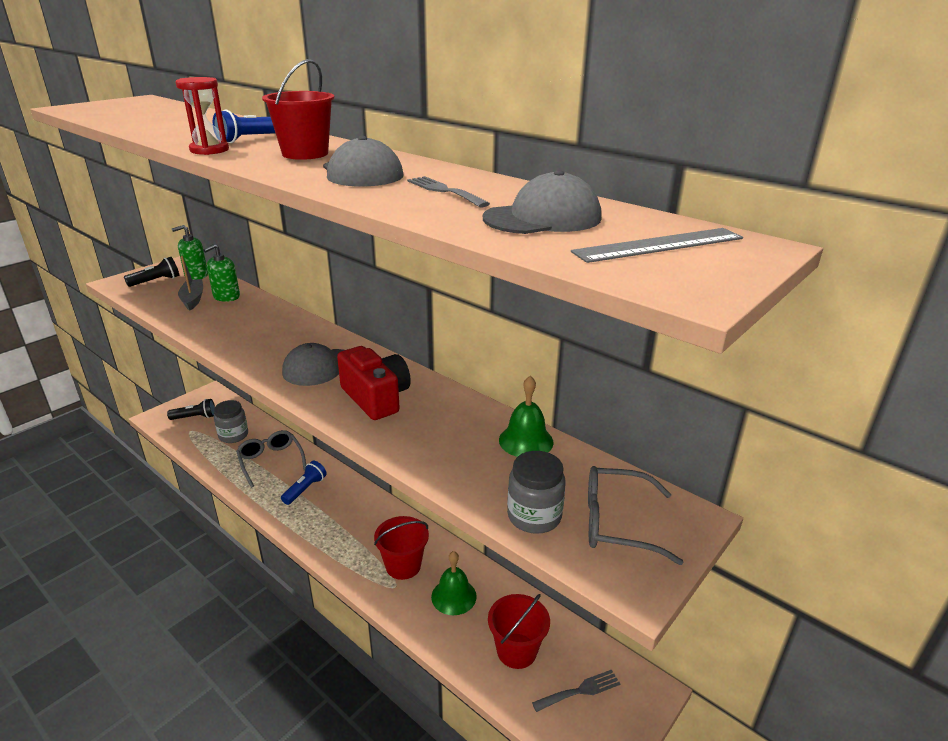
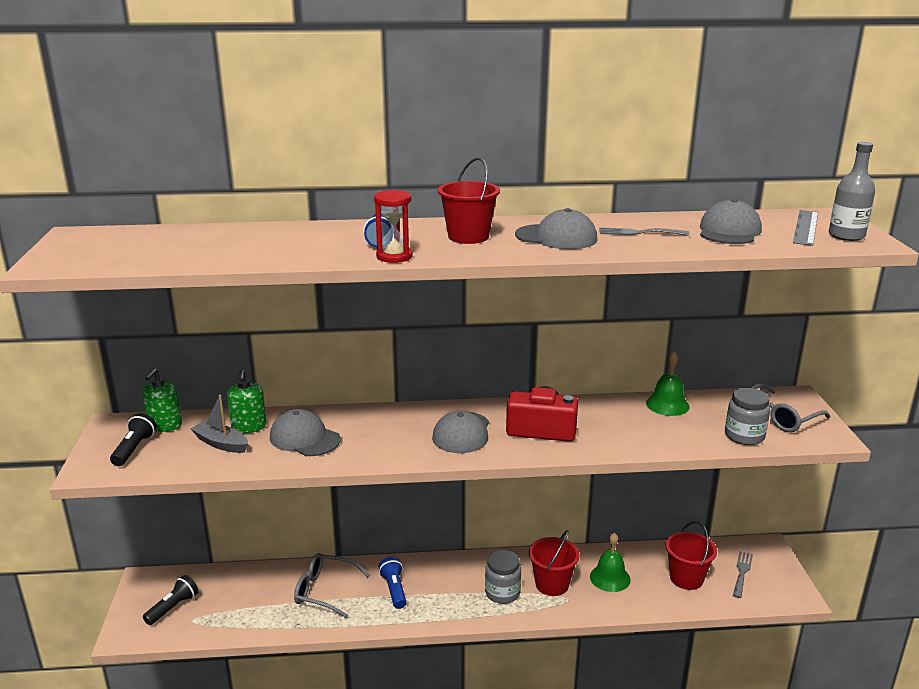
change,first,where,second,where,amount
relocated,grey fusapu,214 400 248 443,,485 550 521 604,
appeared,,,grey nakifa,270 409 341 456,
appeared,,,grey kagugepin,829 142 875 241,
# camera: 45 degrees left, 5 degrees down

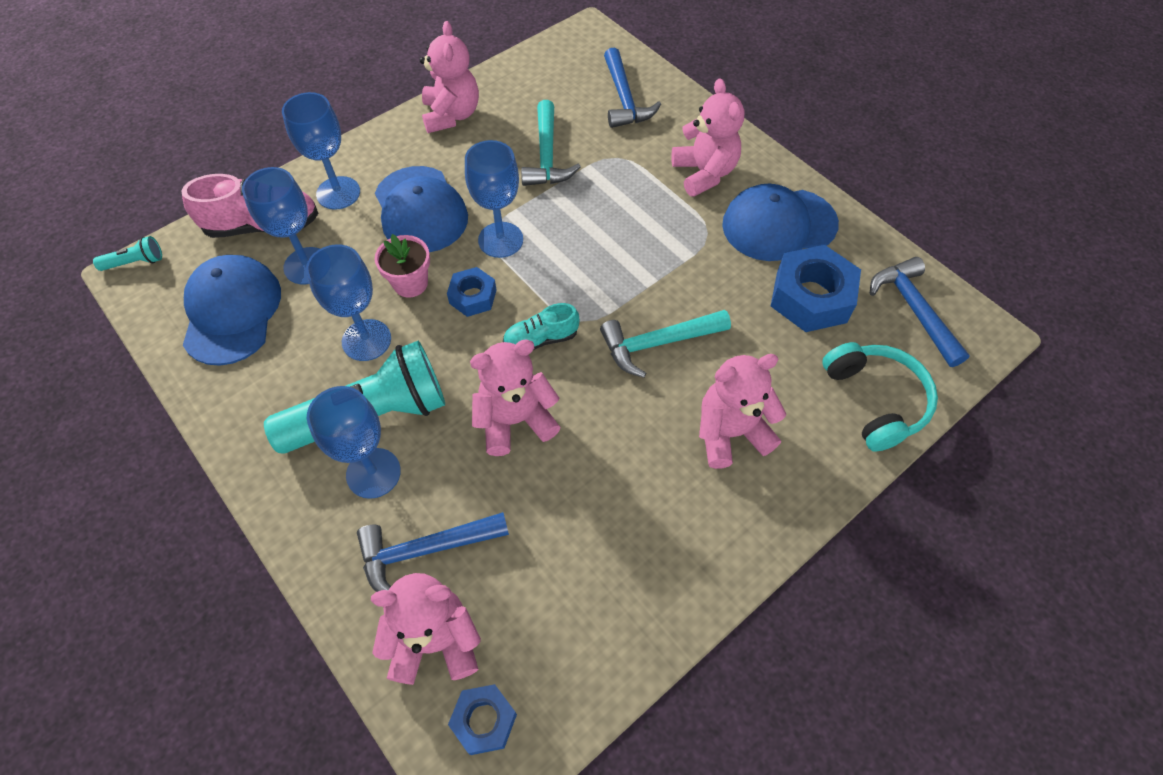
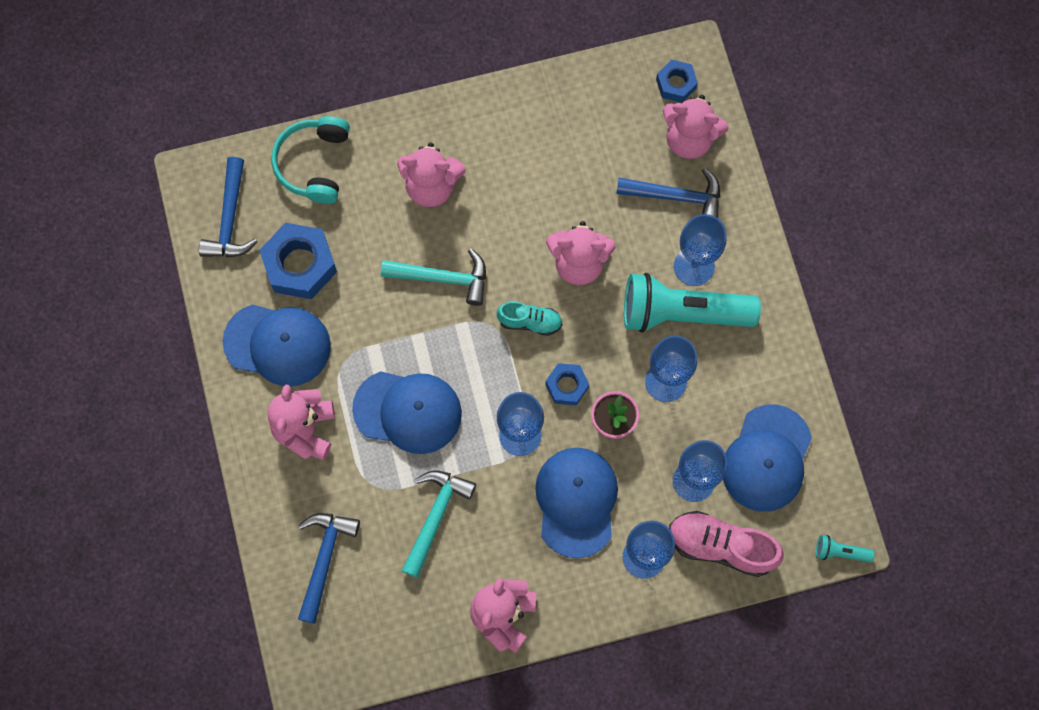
change,first,where,second,where,amount
appeared,,,blue nakifa,352 371 462 454,
# camera: 155 degrees left, 15 degrees up

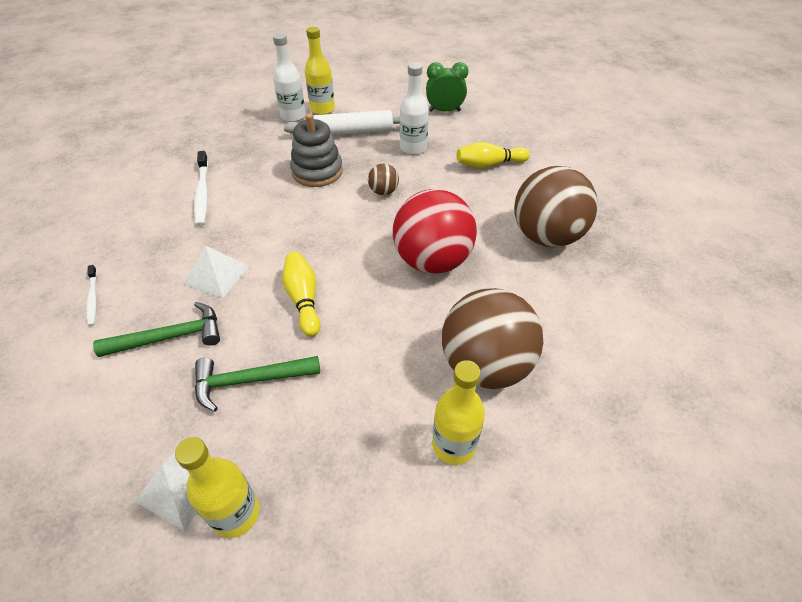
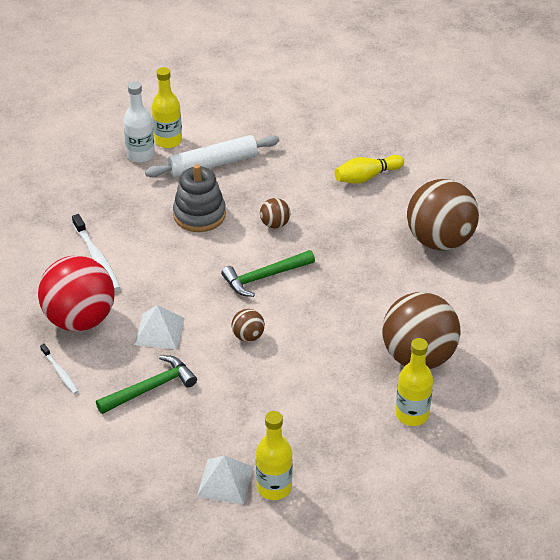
change,first,where,second,where,amount
relocated,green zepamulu,195 356 320 412,,221 250 315 297,
exchanged,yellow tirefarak,282 252 320 337,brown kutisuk,232 309 265 342,
relocated,red kutisuk,393 189 477 274,,38 256 115 331,
missing,white kagugepin,400 62 429 155,,,
missing,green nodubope,426 62 468 112,,,
# camera: 15 degrees left, 5 degrees down

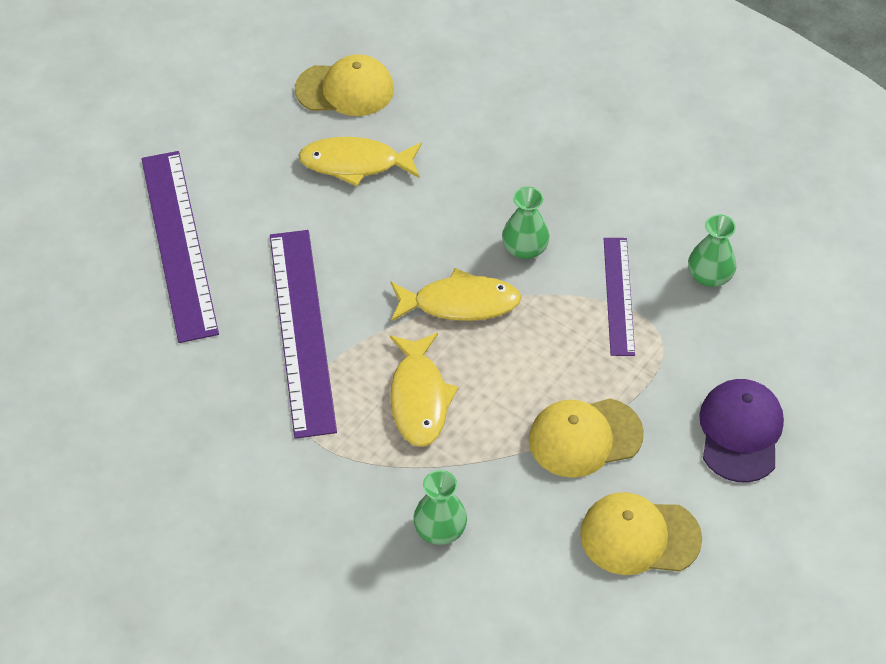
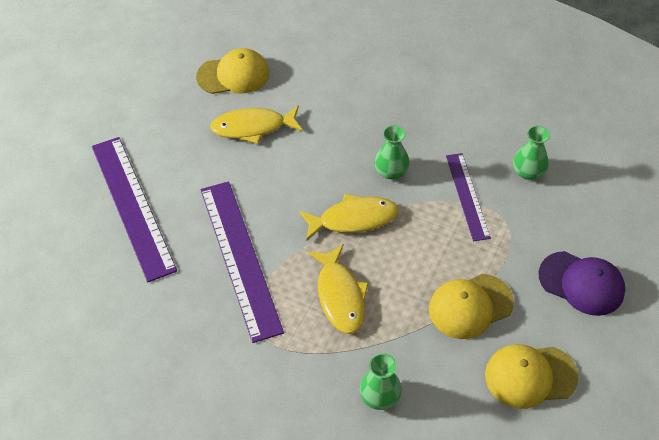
change,first,where,second,where,amount
spun,purple nakifa,699 379 784 483,,539 251 625 316,120 degrees clockwise
# camera: 10 degrees left, 0 degrees up

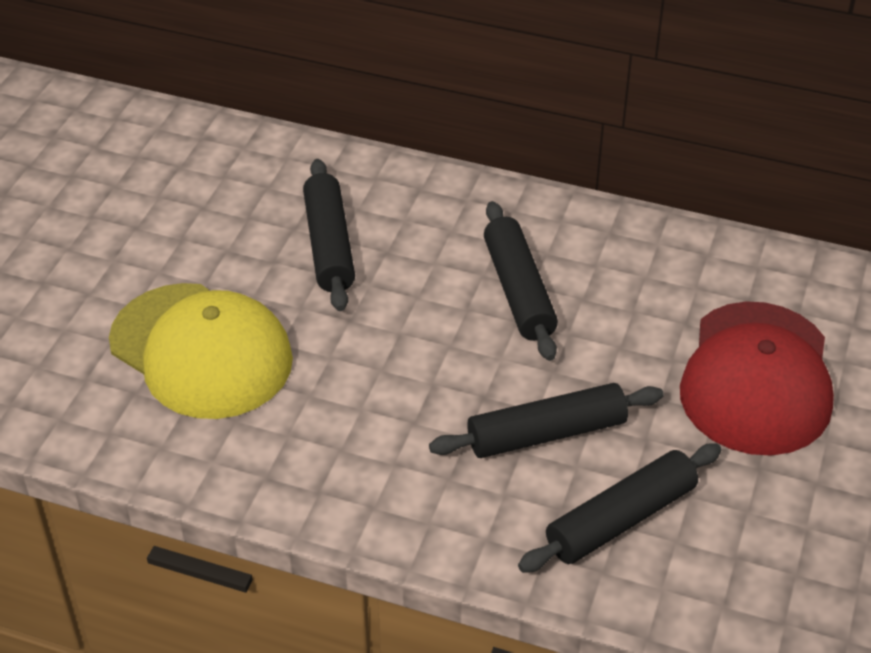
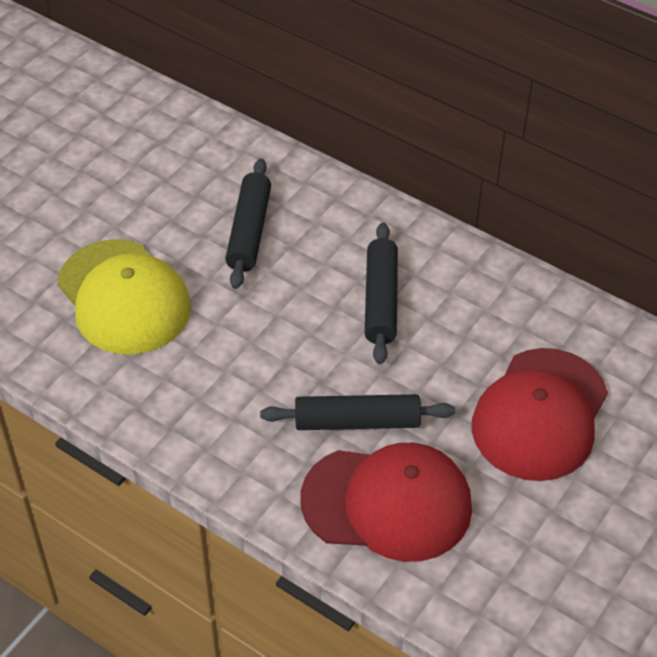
change,first,where,second,where,amount
exchanged,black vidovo,518 444 722 573,red nakifa,300 443 472 562,
# camera: 15 degrees right, 5 degrees up

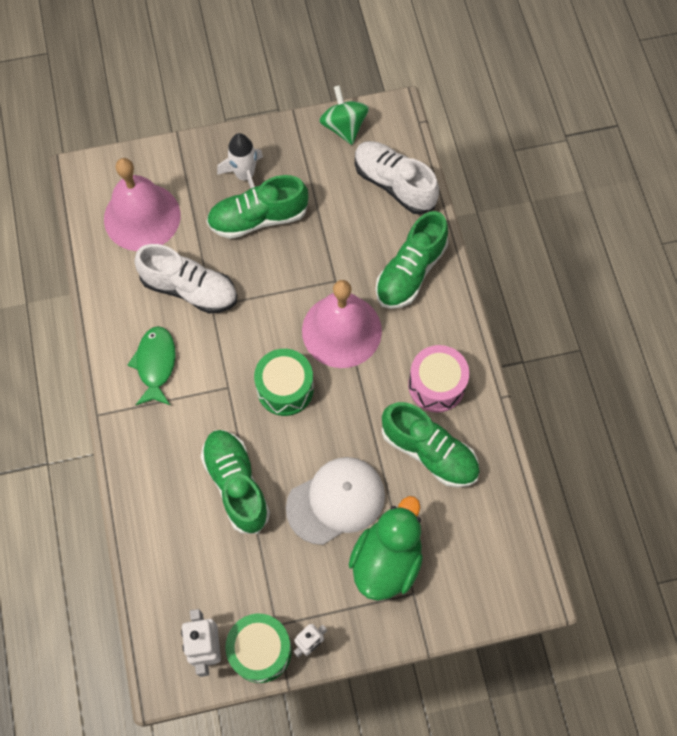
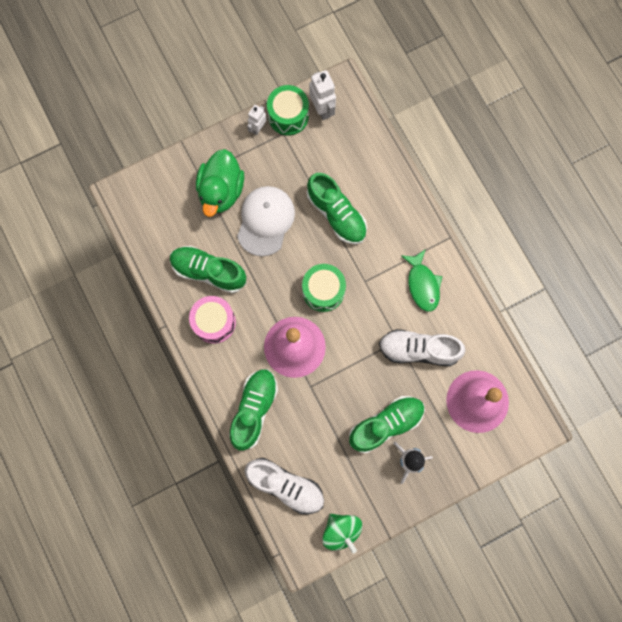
change,first,where,second,where,amount
spun,white nakifa,286 457 385 545,,237 186 295 256,150 degrees clockwise
# camera: 165 degrees right, 10 degrees up

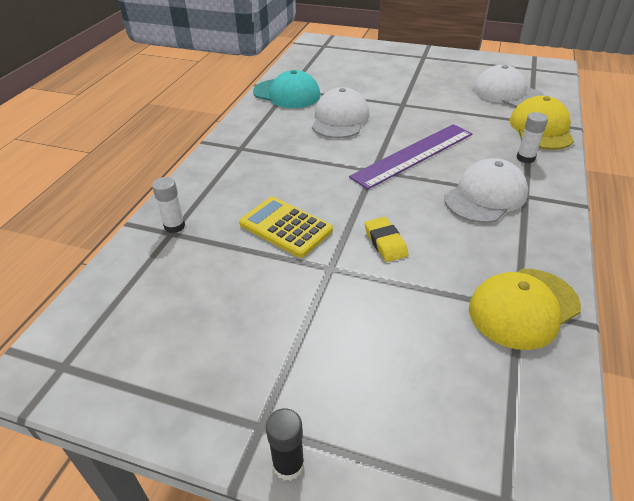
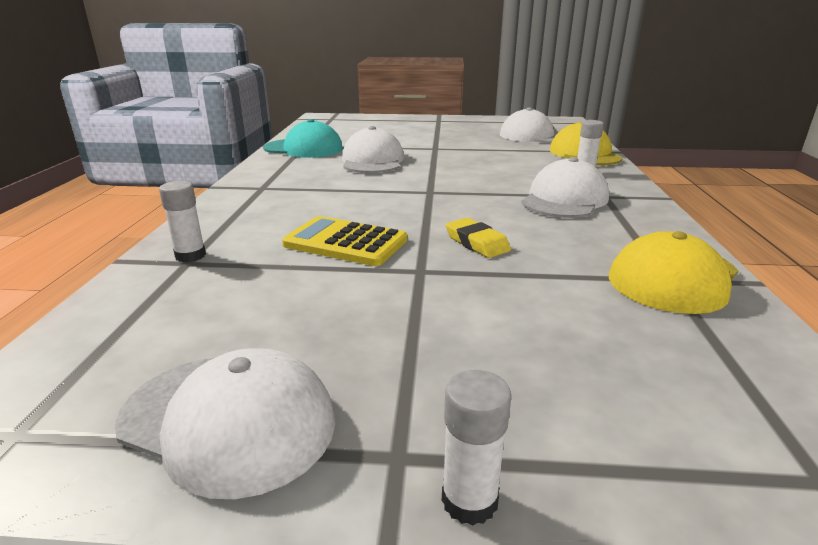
change,first,where,second,where,amount
colour,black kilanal,266 408 305 481,white kilanal,442 370 512 526,
missing,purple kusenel,349 124 472 190,,,
appeared,,,white nakifa,115 348 336 499,
# camera: 15 degrees left, 15 degrees down

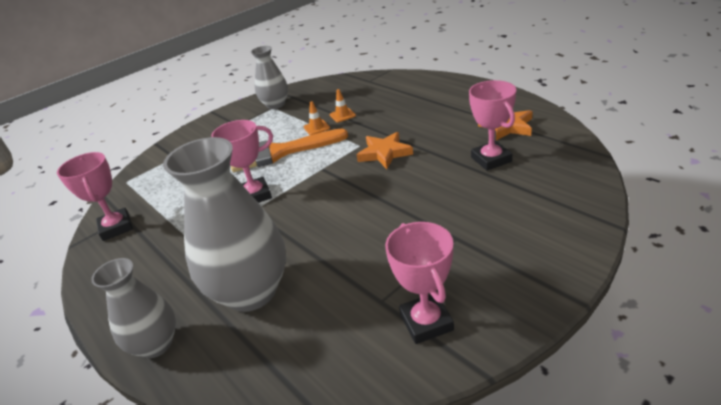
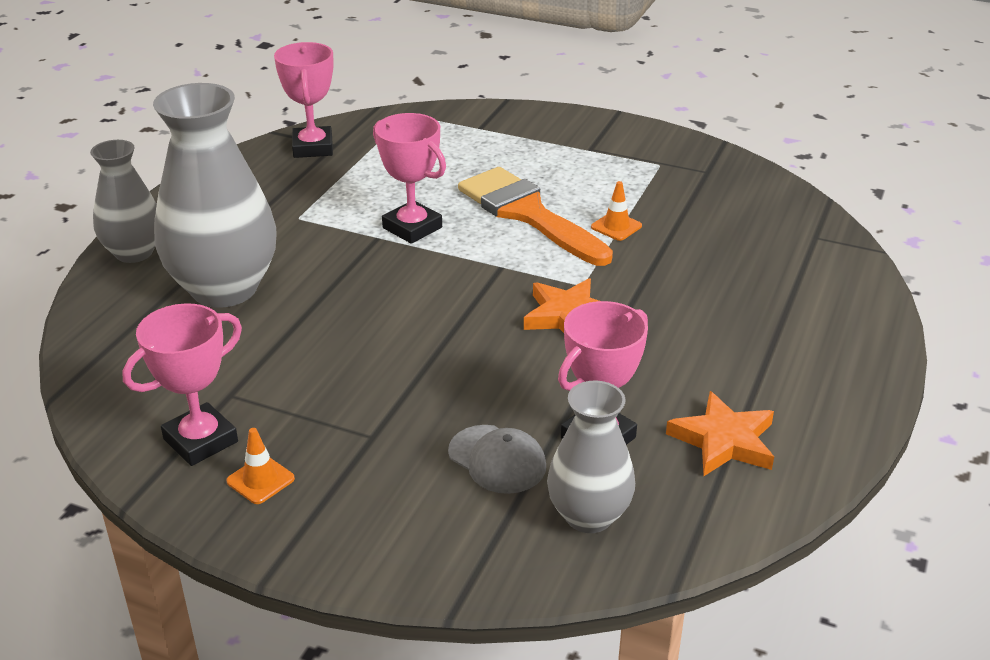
change,first,where,second,where,amount
spun,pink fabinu,57 152 133 241,,274 42 334 158,45 degrees counterclockwise
relocated,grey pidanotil,251 46 288 109,,547 381 635 533,
relocated,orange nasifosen,330 89 356 123,,226 428 295 504,
appeared,,,grey nakifa,448 425 546 494,
# camera: 60 degrees right, 0 degrees up

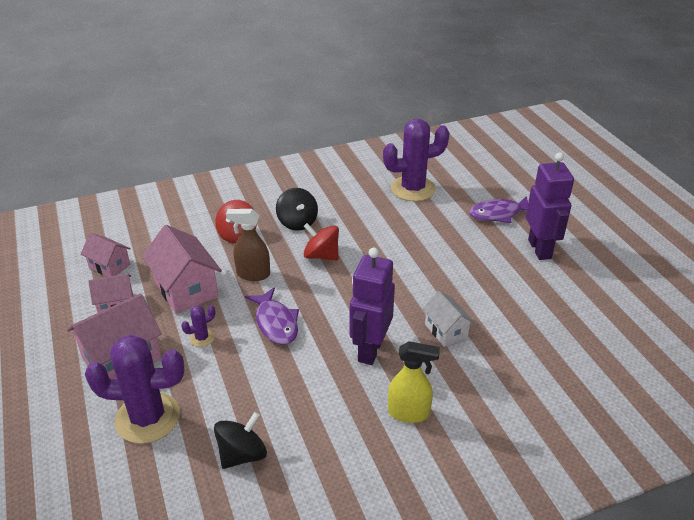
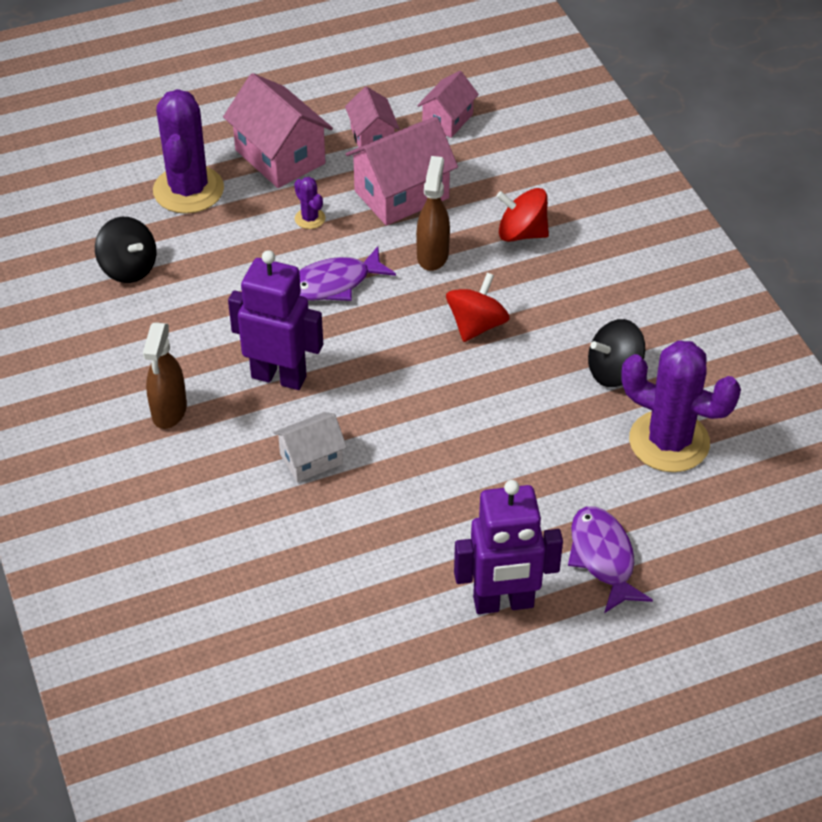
change,first,where,second,where,amount
relocated,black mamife,276 188 318 231,,588 319 645 387,
spun,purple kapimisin,383 119 450 201,,621 340 741 472,45 degrees counterclockwise
colour,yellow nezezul,388 341 440 423,brown nezezul,143 322 187 429,
# camera: 90 degrees right, 10 degrees up

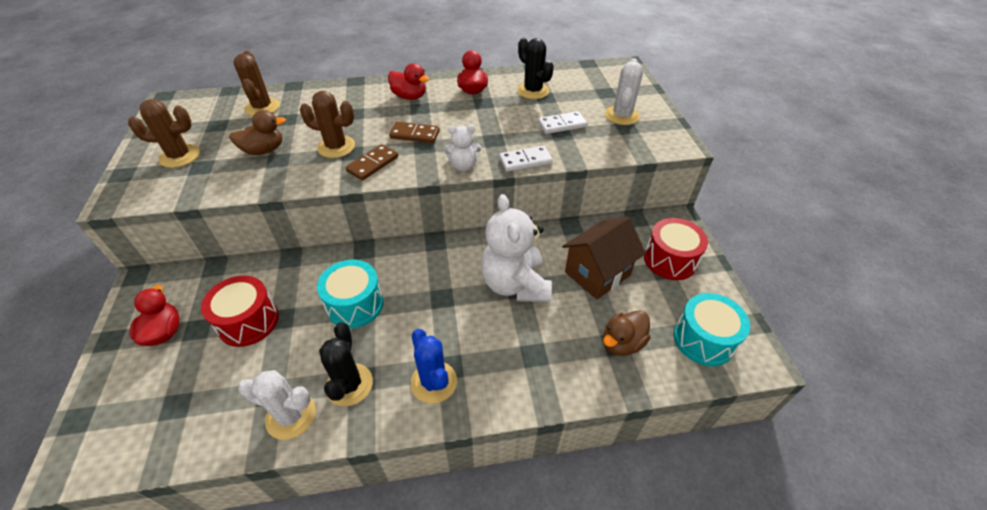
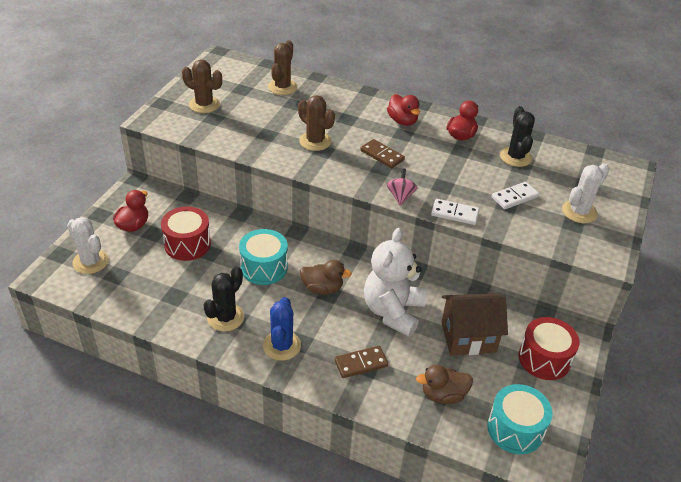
change,first,where,second,where,amount
relocated,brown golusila,229 110 286 155,,300 260 352 295,
relocated,white kapimisin,238 370 316 440,,67 217 109 274,
relocated,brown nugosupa,346 144 398 181,,334 346 388 378,
exchanged,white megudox,444 125 481 171,pink mamife,387 168 417 205,
spun,white nugosupa,538 111 587 134,,492 182 539 209,45 degrees counterclockwise
# camera: 30 degrees right, 5 degrees down

